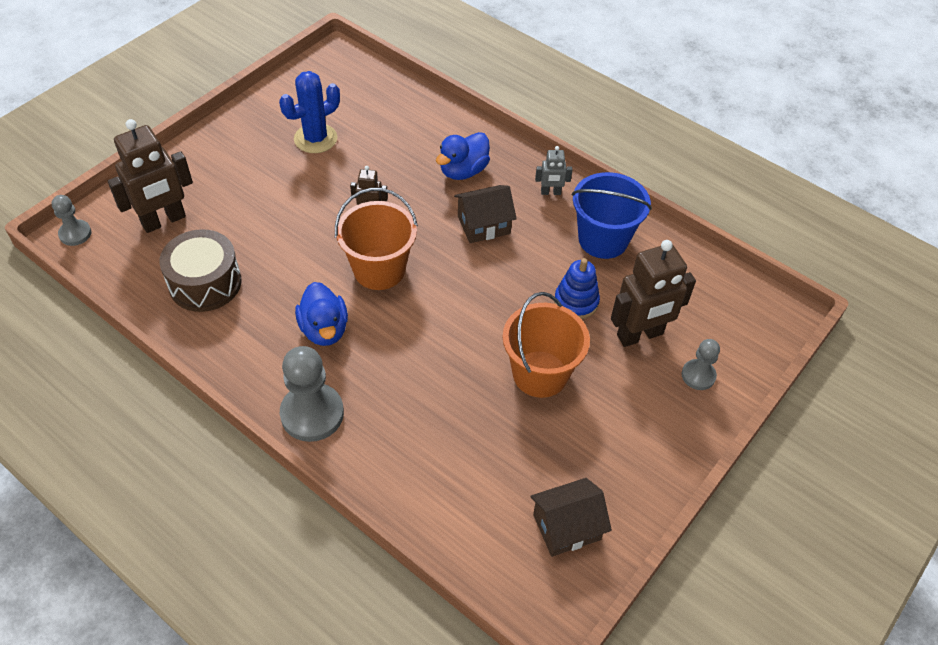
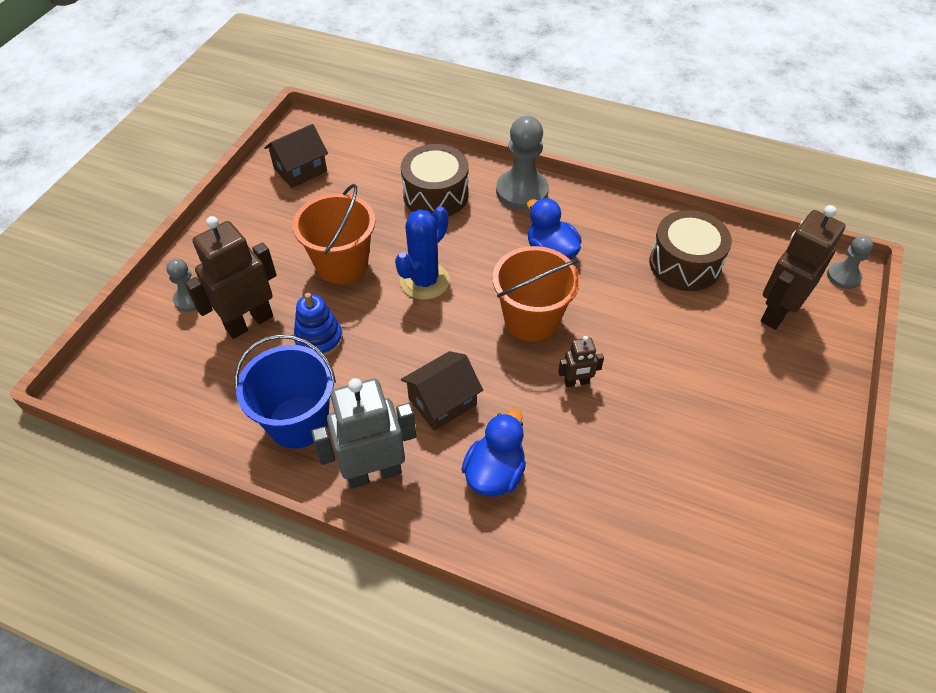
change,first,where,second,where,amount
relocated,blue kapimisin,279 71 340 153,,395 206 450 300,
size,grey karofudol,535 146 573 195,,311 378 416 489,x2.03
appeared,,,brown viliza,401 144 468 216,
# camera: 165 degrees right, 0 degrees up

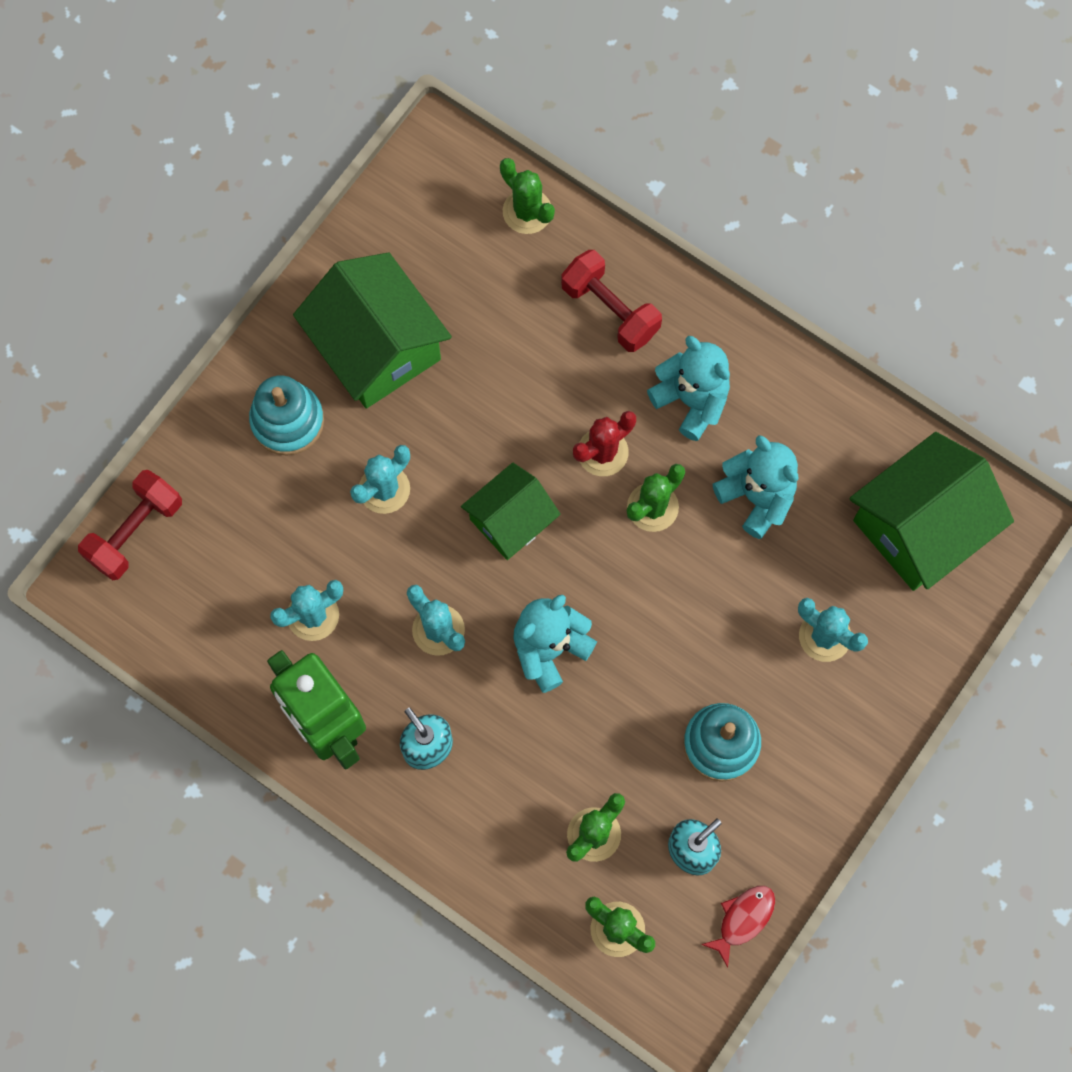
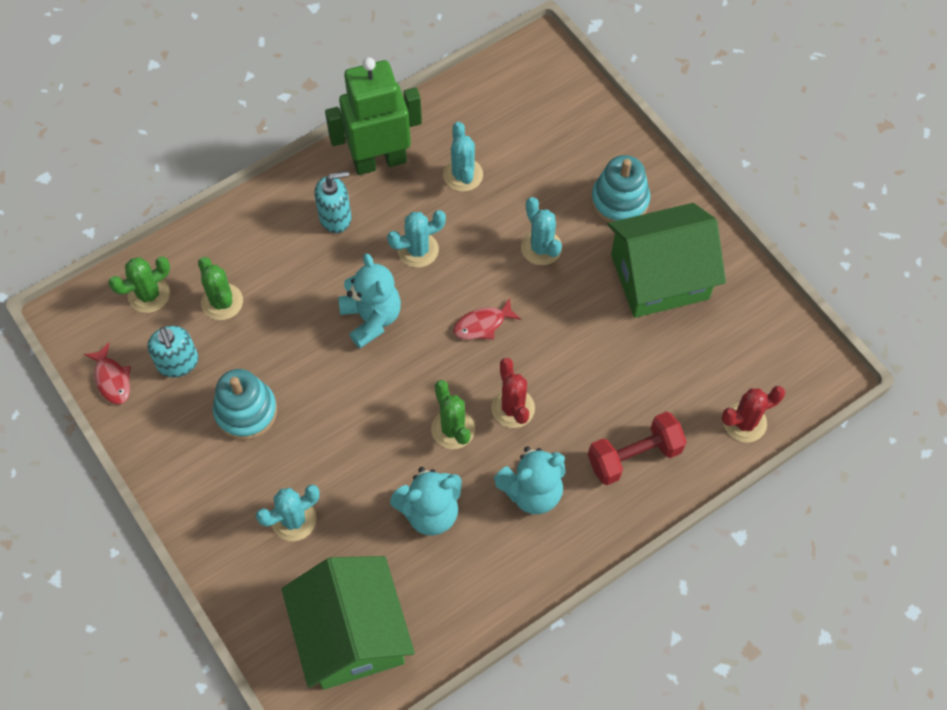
change,first,where,second,where,amount
missing,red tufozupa,78 470 182 580,,,
exchanged,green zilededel,461 463 561 560,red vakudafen,453 298 521 340,
colour,green kapimisin,500 158 555 234,red kapimisin,722 386 785 442,
# camera: 110 degrees right, 10 degrees down

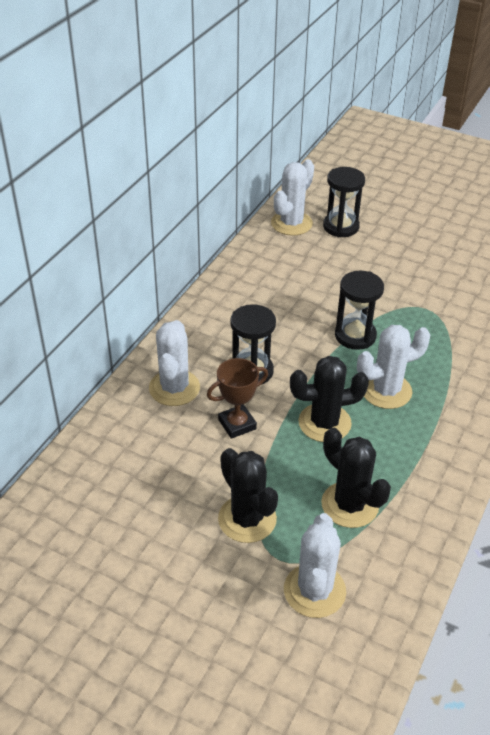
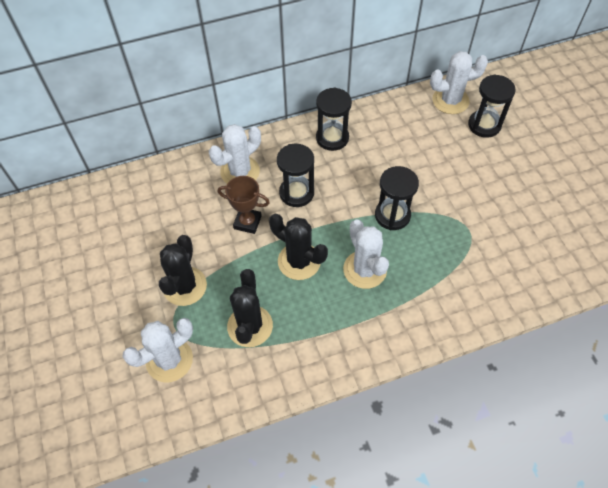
change,first,where,second,where,amount
spun,white kapimisin,357 325 430 409,,343 219 389 289,45 degrees clockwise
appeared,,,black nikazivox,316 88 352 151,
# camera: 45 degrees right, 15 degrees up

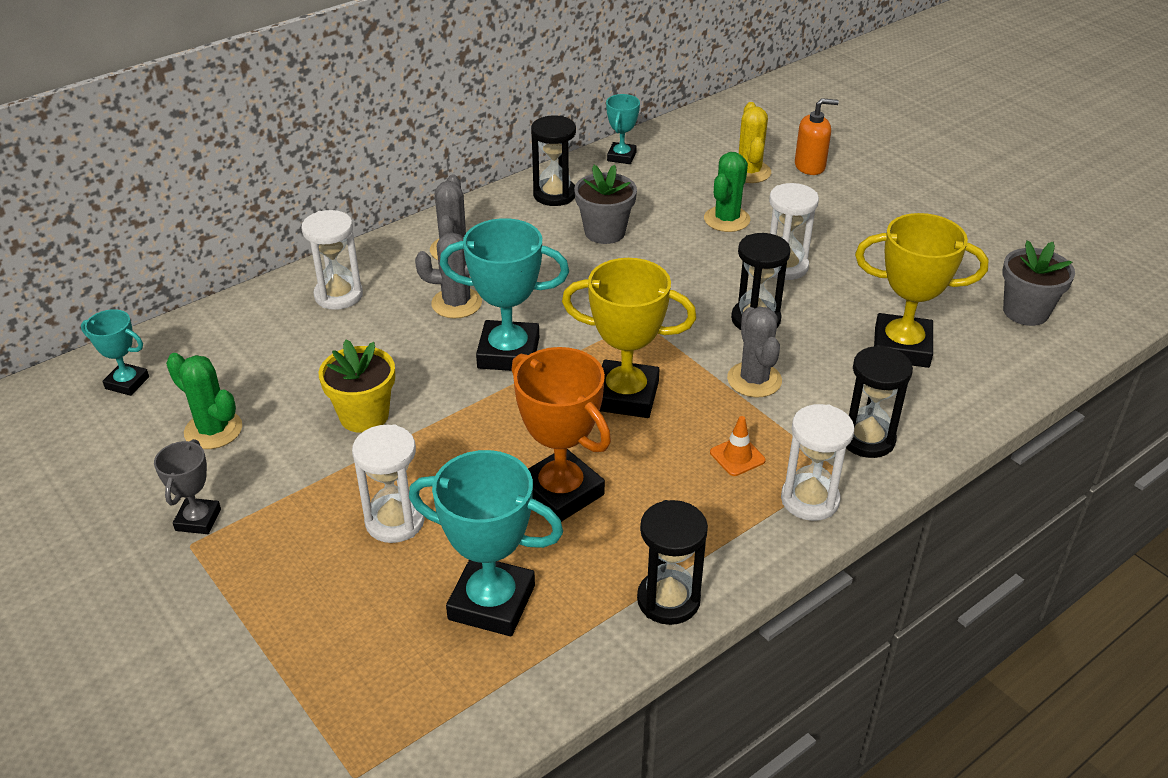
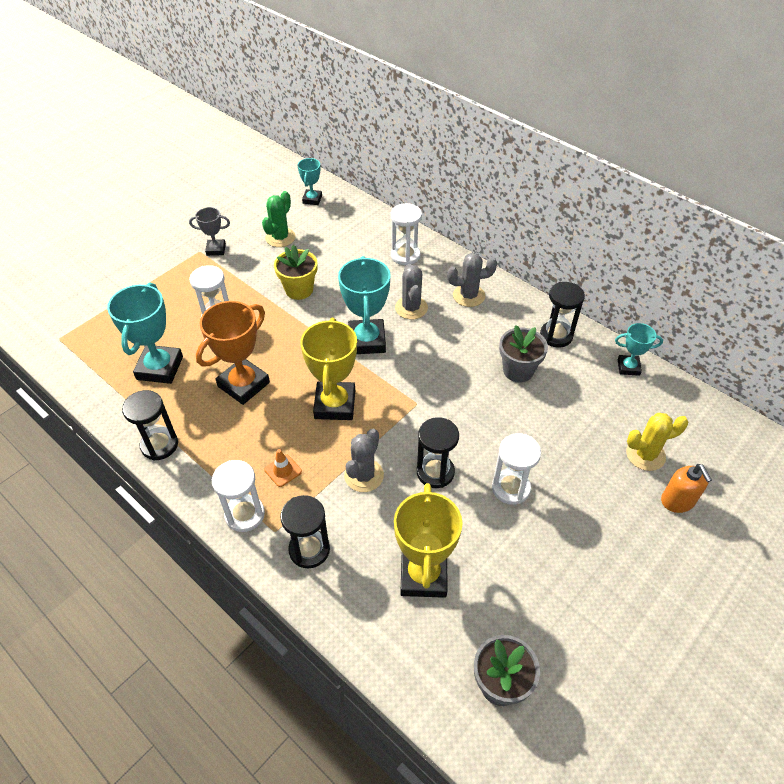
change,first,where,second,where,amount
missing,green kapimisin,704 152 750 232,,,
spun,grey kapimisin,727 307 782 398,,344 429 384 492,45 degrees counterclockwise
# camera: 80 degrees right, 10 degrees up

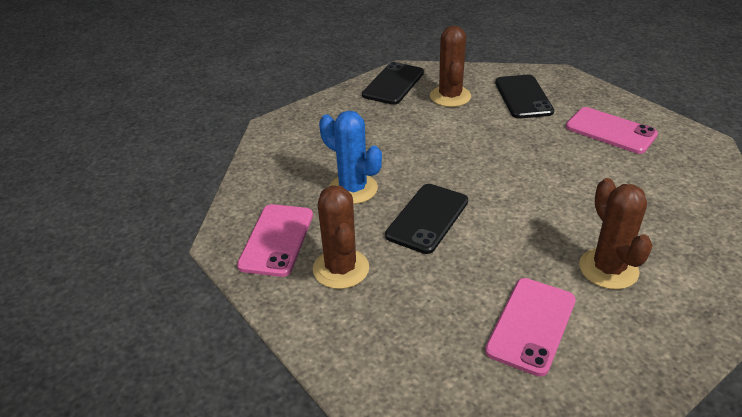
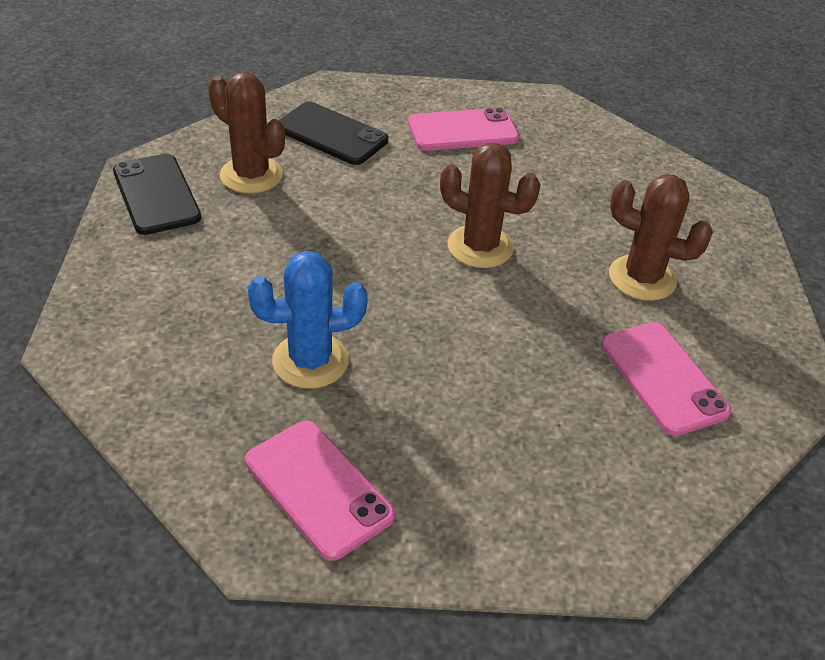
change,first,where,second,where,amount
relocated,brown kapimisin,313 185 369 289,,440 143 540 268,
missing,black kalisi,385 184 468 254,,,
# camera: 55 degrees left, 5 degrees up

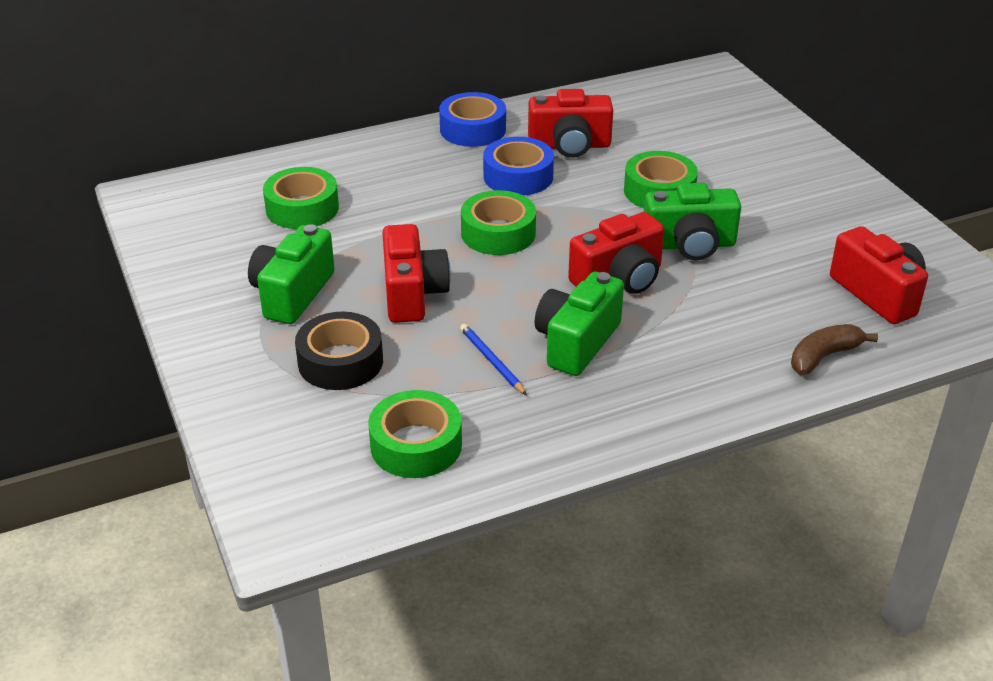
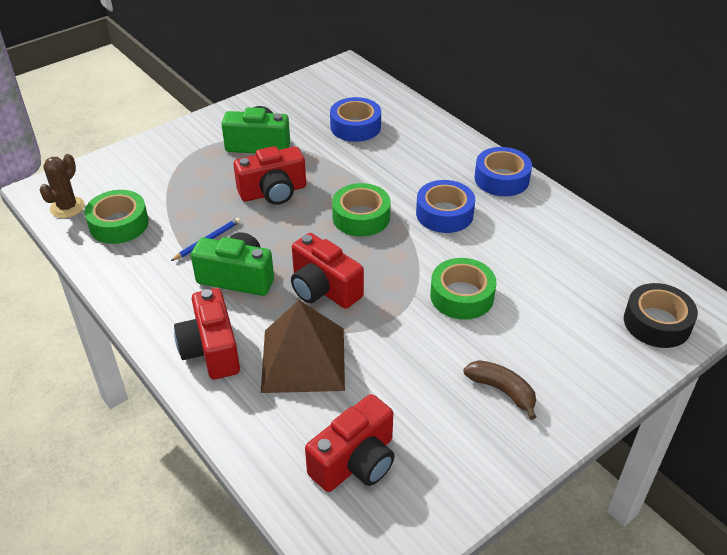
change,first,where,second,where,amount
colour,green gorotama,263 167 339 229,blue gorotama,330 97 381 142,
relocated,black gorotama,295 312 383 390,,624 283 698 348,
relocated,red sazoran,528 89 613 158,,174 288 240 379,
missing,green sazoran,644 183 741 260,,,
relocated,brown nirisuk,791 324 878 375,,463 360 536 420,
appeared,,,brown kapimisin,40 154 85 218,
appeared,,,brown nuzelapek,261 300 345 393,
# camera: 75 degrees right, 5 degrees up

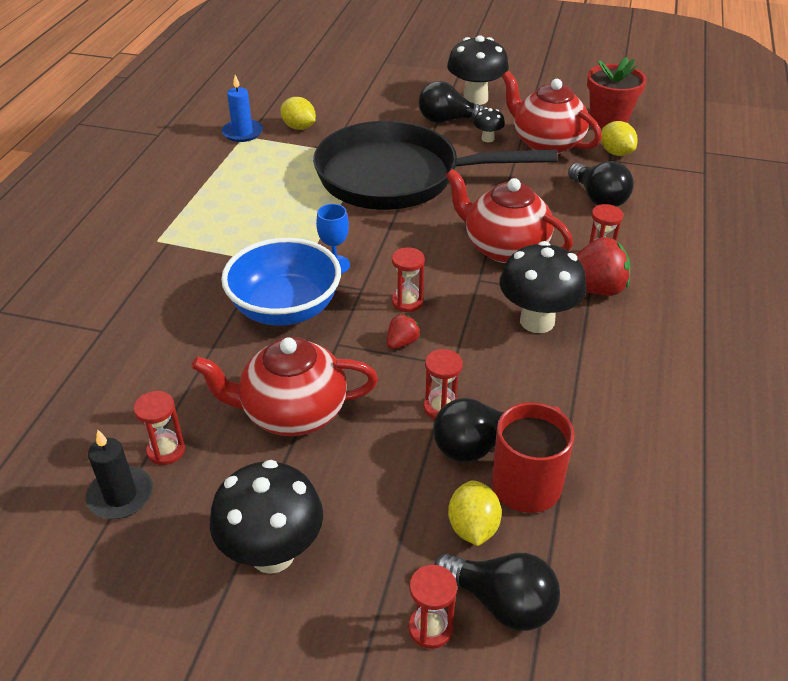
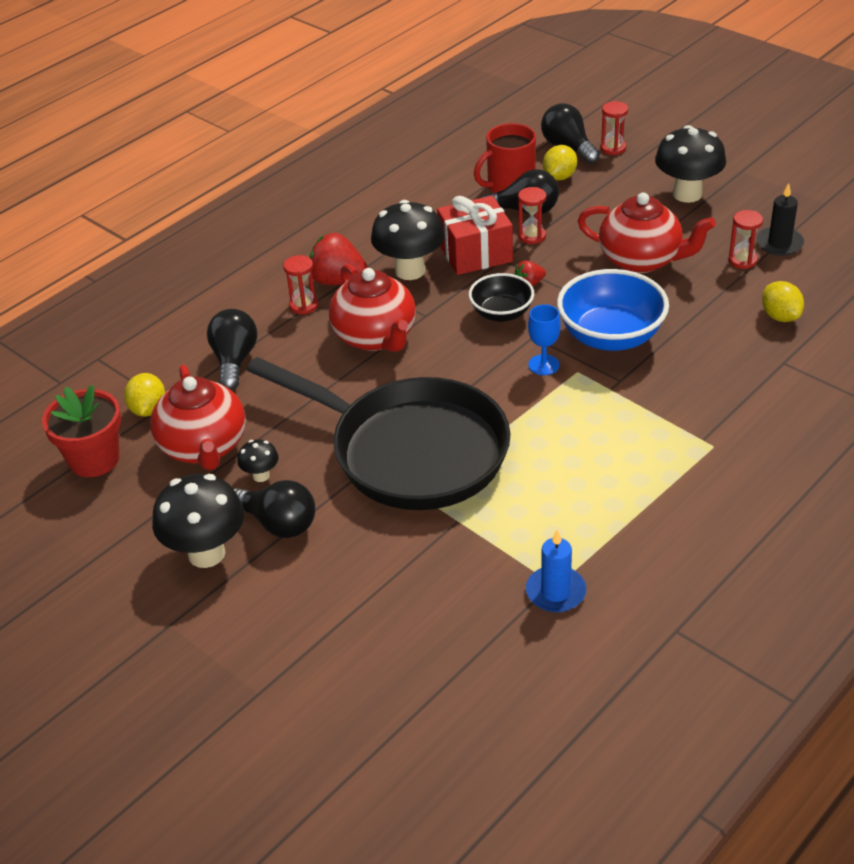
change,first,where,second,where,amount
relocated,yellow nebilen,280 97 316 130,,762 281 804 322,
exchanged,red nikazivox,392 247 425 312,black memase,469 273 534 322,
appeared,,,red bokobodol,437 196 513 275,
# camera: 150 degrees left, 0 degrees up

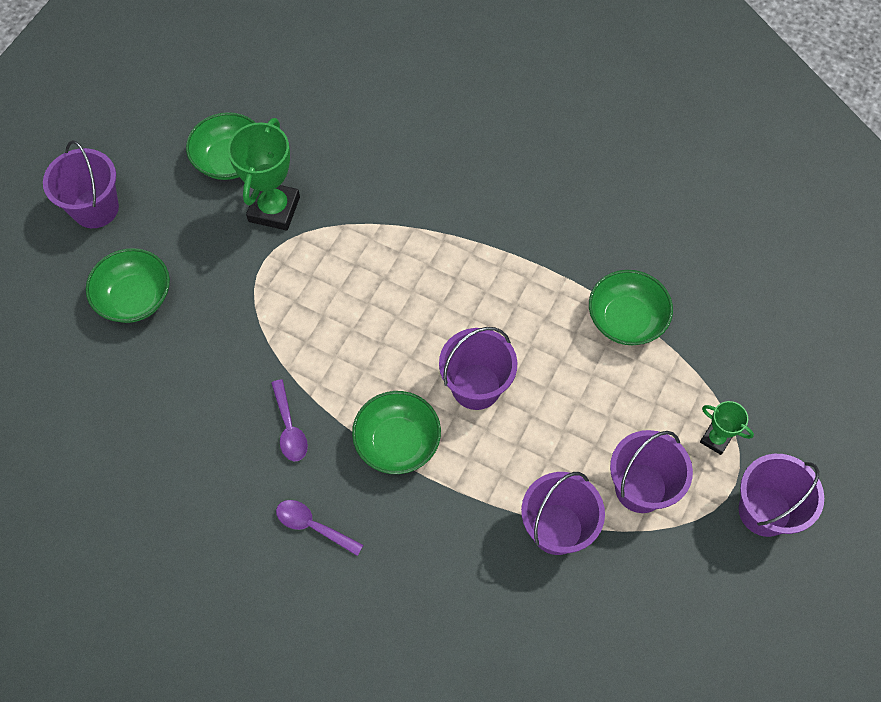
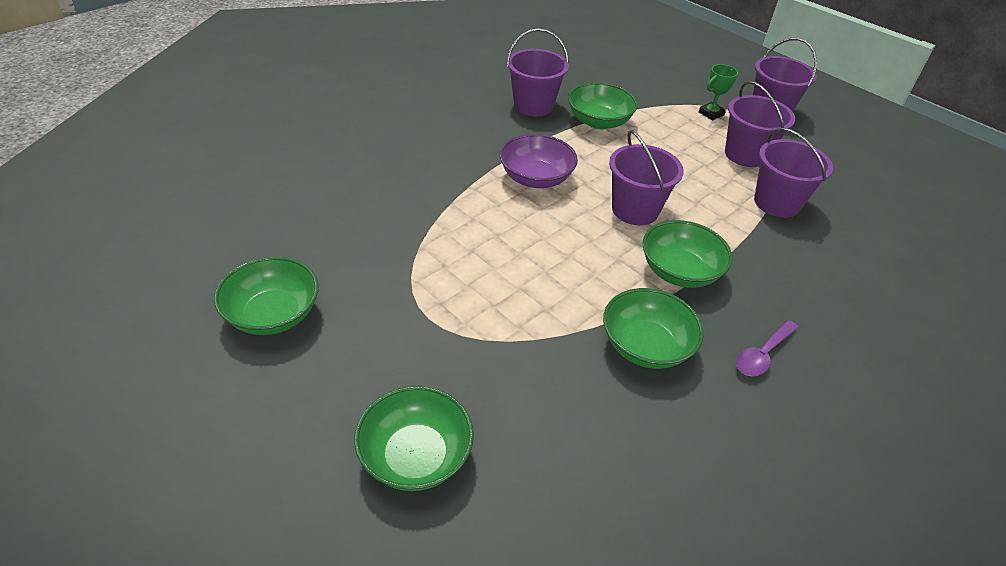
change,first,where,second,where,amount
relocated,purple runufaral,43 140 119 228,,507 28 569 117,
missing,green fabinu,228 118 300 231,,,
exchanged,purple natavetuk,271 379 308 461,green memase,603 288 704 369,
appeared,,,purple memase,500 134 578 188,
# camera: 75 degrees left, 20 degrees down

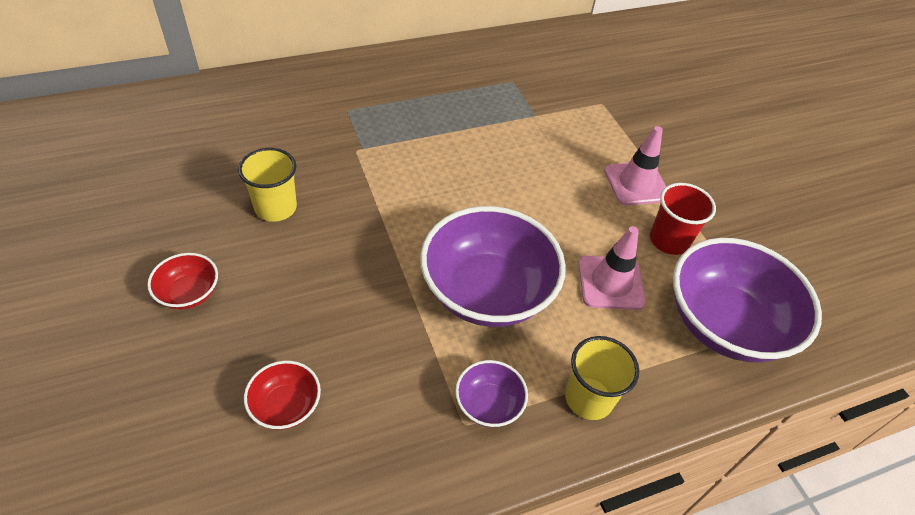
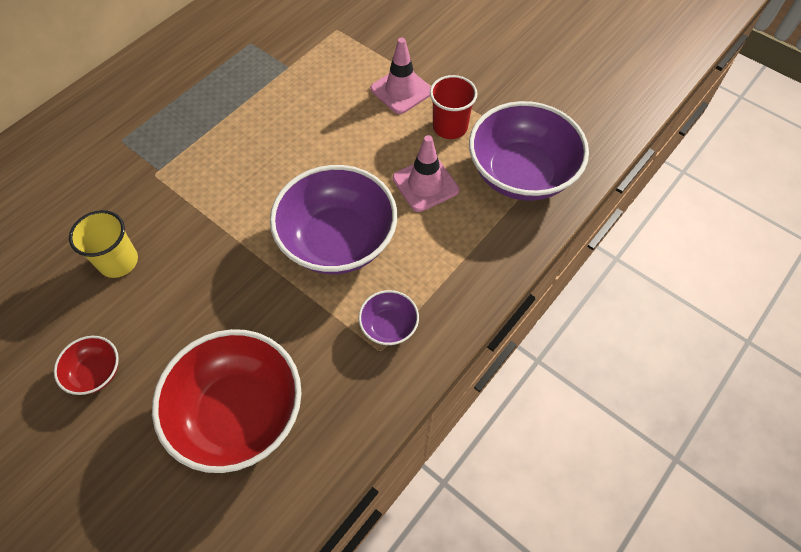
change,first,where,second,where,amount
size,red memase,244 361 321 430,,152 329 301 473,x2.19
missing,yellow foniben,565 336 639 420,,,
# camera: 25 degrees left, 10 degrees up

